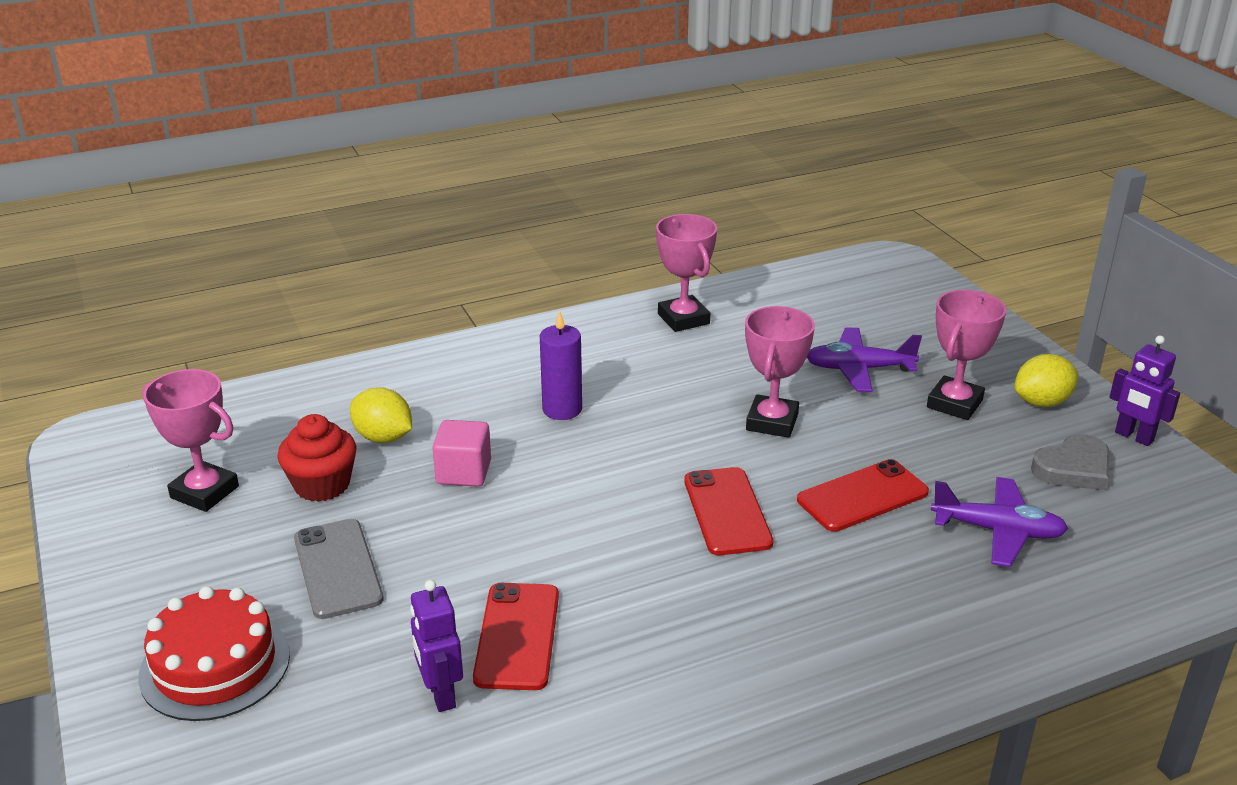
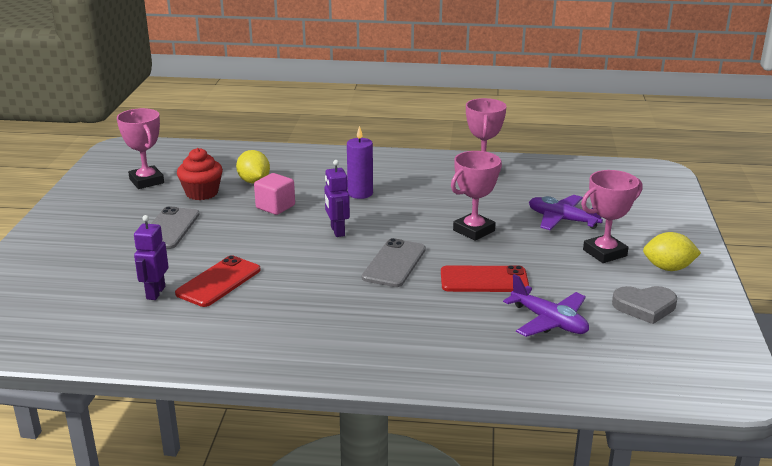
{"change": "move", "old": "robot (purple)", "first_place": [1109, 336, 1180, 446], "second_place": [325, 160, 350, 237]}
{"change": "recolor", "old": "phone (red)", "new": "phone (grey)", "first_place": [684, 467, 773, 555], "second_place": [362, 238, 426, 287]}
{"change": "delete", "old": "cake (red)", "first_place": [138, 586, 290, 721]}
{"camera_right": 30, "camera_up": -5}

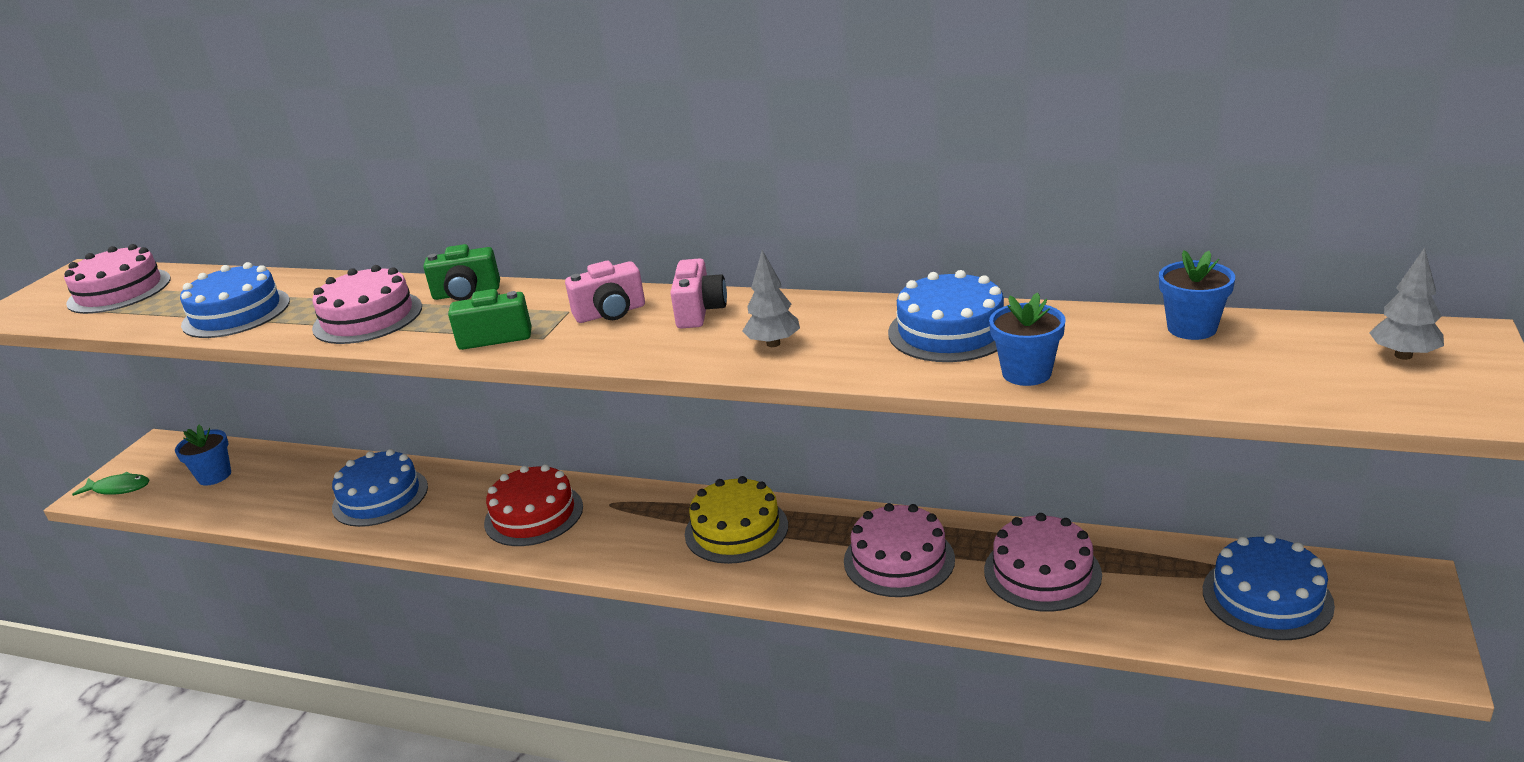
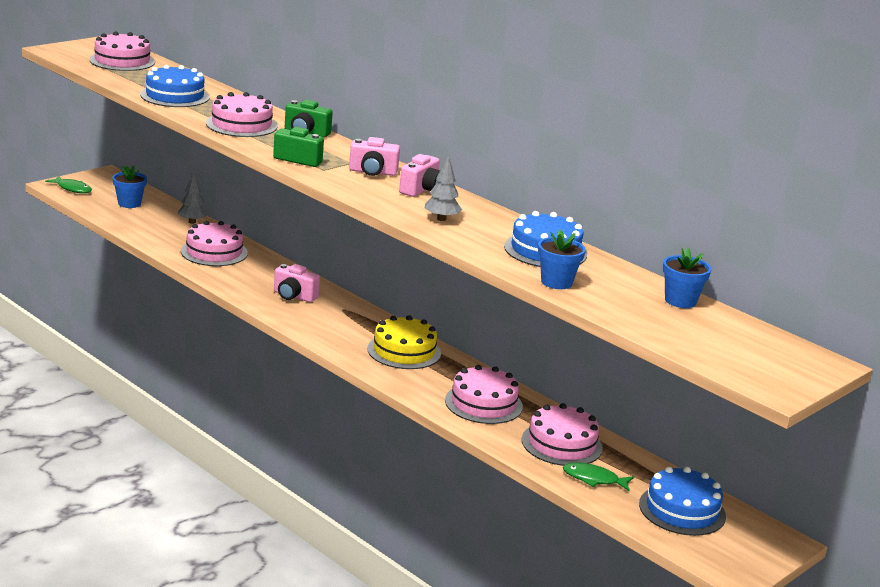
{"change": "move", "old": "tree (grey)", "first_place": [1370, 248, 1444, 360], "second_place": [178, 173, 208, 224]}
{"change": "recolor", "old": "cake (blue)", "new": "cake (pink)", "first_place": [332, 449, 428, 527], "second_place": [181, 221, 248, 266]}
{"change": "replace", "old": "cake (red)", "new": "camera (pink)", "first_place": [484, 464, 583, 546], "second_place": [274, 264, 320, 302]}
{"change": "insert", "new": "fish (green)", "second_place": [563, 463, 634, 491]}
{"camera_right": 20, "camera_up": -5}

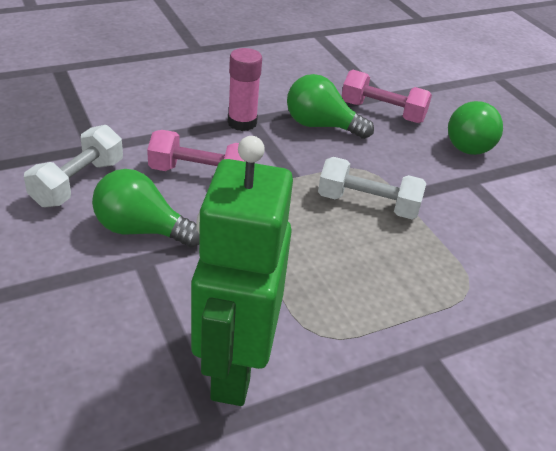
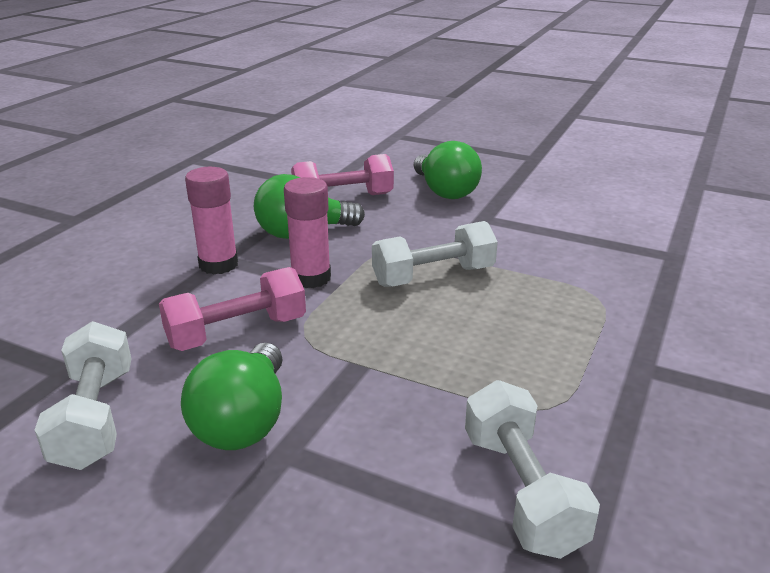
{"change": "replace", "old": "robot (green)", "new": "dumbbell (white)", "first_place": [191, 136, 293, 406], "second_place": [465, 380, 600, 559]}
{"change": "rotate", "old": "light bulb (green)", "first_place": [92, 169, 200, 248], "second_place": [181, 343, 283, 450], "degrees": -60}
{"change": "insert", "new": "glue stick (pink)", "second_place": [284, 177, 331, 288]}
{"camera_right": -35, "camera_up": -10}

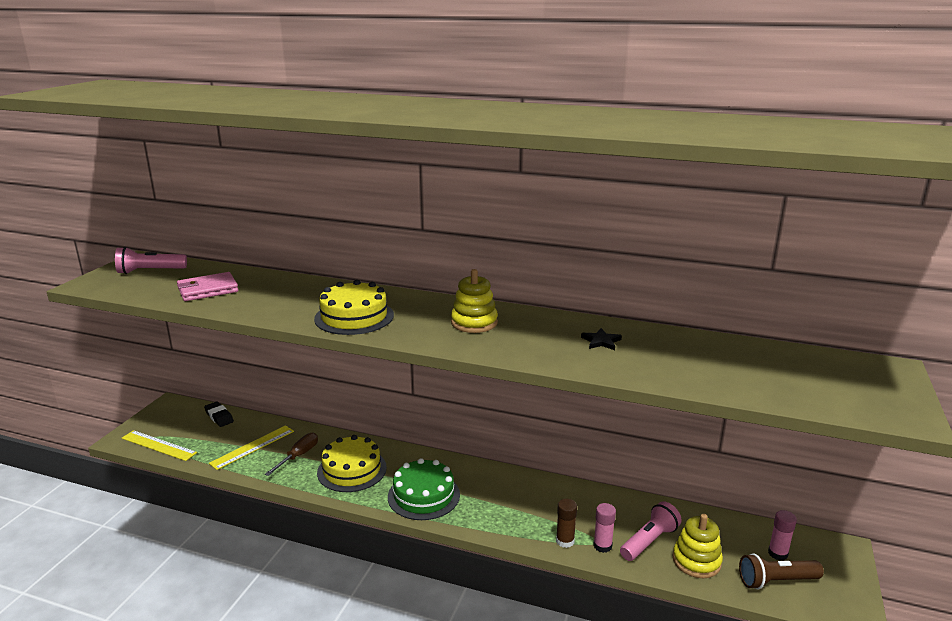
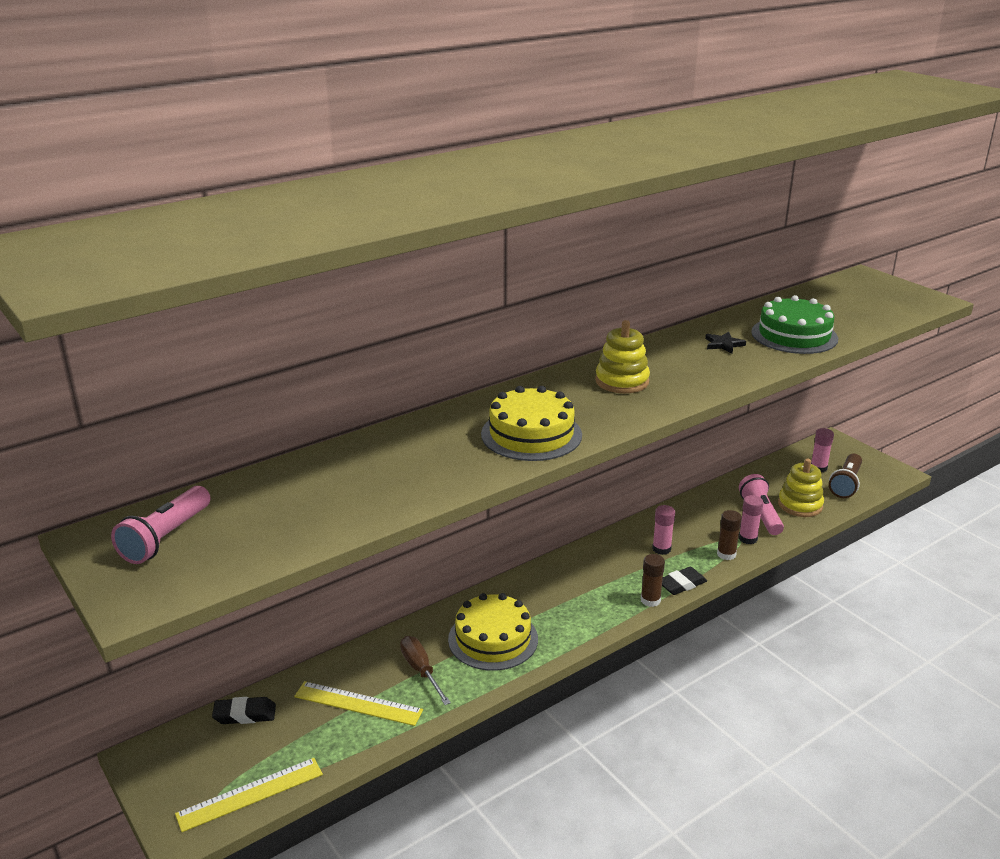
{"change": "delete", "old": "wallet (pink)", "first_place": [177, 272, 239, 301]}
{"change": "rotate", "old": "ruler (yellow)", "first_place": [209, 425, 294, 470], "second_place": [294, 681, 423, 726], "degrees": -60}
{"change": "move", "old": "cake (green)", "first_place": [388, 458, 460, 520], "second_place": [751, 295, 838, 354]}
{"change": "insert", "new": "glue stick (pink)", "second_place": [652, 505, 675, 555]}
{"change": "insert", "new": "glue stick (brown)", "second_place": [641, 554, 665, 607]}
{"change": "insert", "new": "eraser (black)", "second_place": [662, 567, 707, 595]}
{"camera_right": -55, "camera_up": 5}

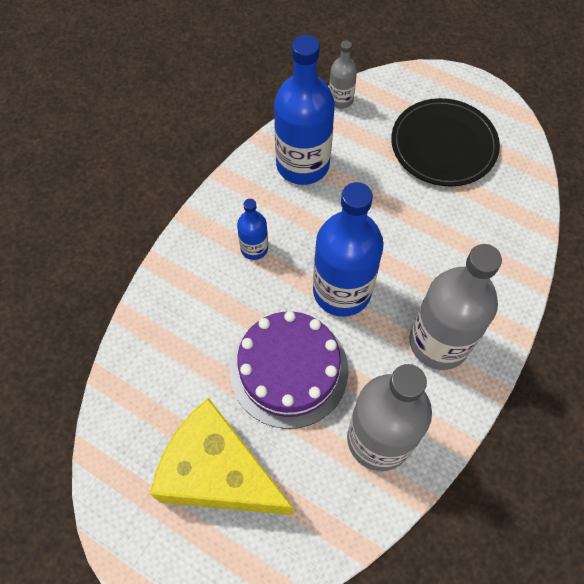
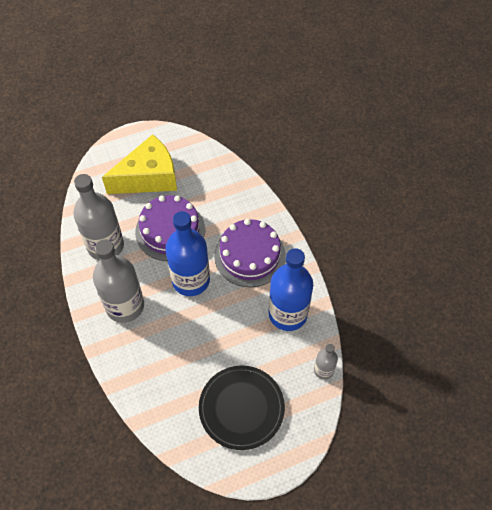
{"change": "replace", "old": "bottle (blue)", "new": "cake (purple)", "first_place": [237, 199, 268, 260], "second_place": [214, 219, 286, 287]}
{"camera_right": 125, "camera_up": -5}

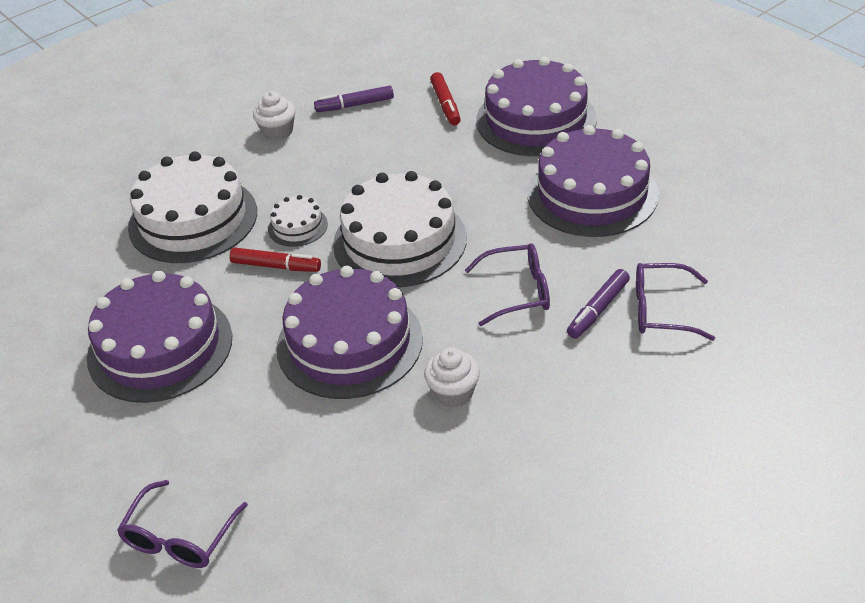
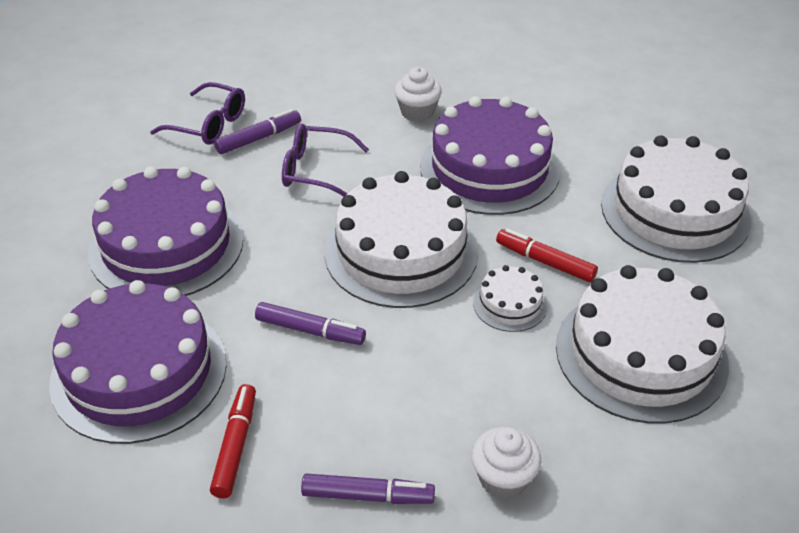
{"change": "recolor", "old": "cake (purple)", "new": "cake (white)", "first_place": [87, 271, 232, 403], "second_place": [601, 135, 751, 263]}
{"change": "delete", "old": "glasses (purple)", "first_place": [117, 480, 248, 568]}
{"change": "insert", "new": "marker (purple)", "second_place": [255, 302, 366, 345]}
{"camera_right": -165, "camera_up": 0}

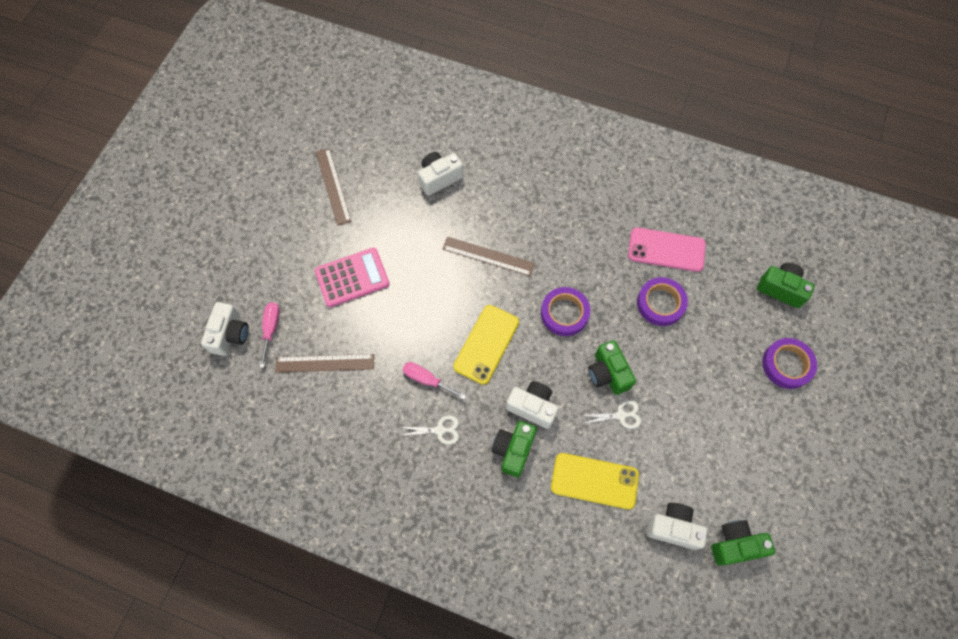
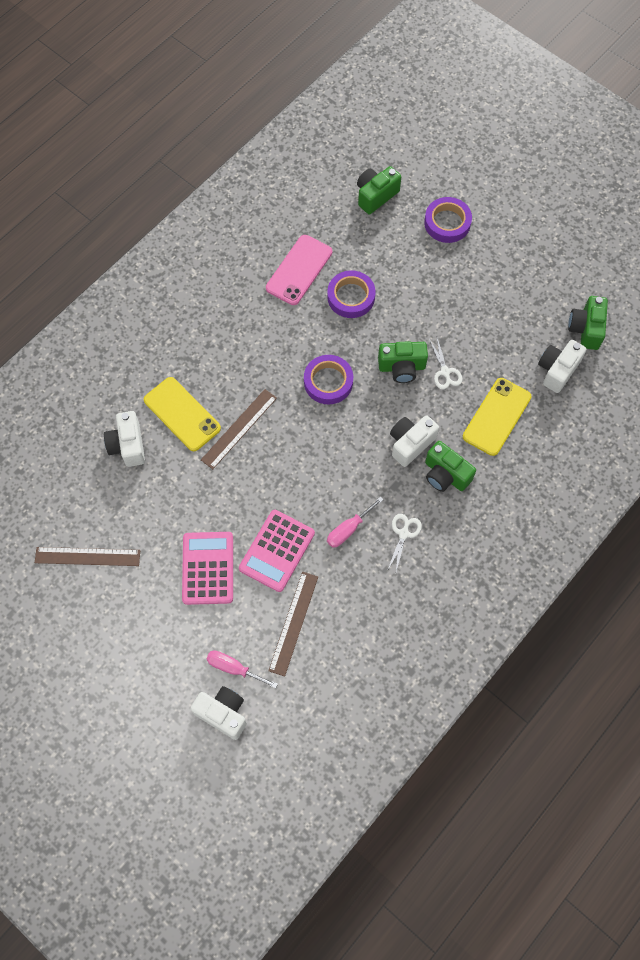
{"change": "move", "old": "phone (yellow)", "first_place": [453, 305, 519, 385], "second_place": [144, 377, 221, 452]}
{"change": "rotate", "old": "scissors (white)", "first_place": [579, 400, 641, 429], "second_place": [429, 338, 463, 389], "degrees": 150}
{"change": "insert", "new": "calculator (pink)", "second_place": [239, 510, 315, 592]}
{"camera_right": -70, "camera_up": 0}

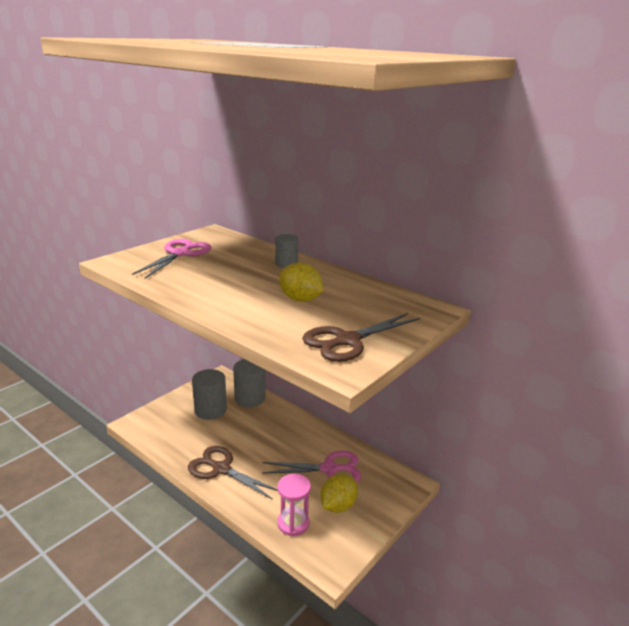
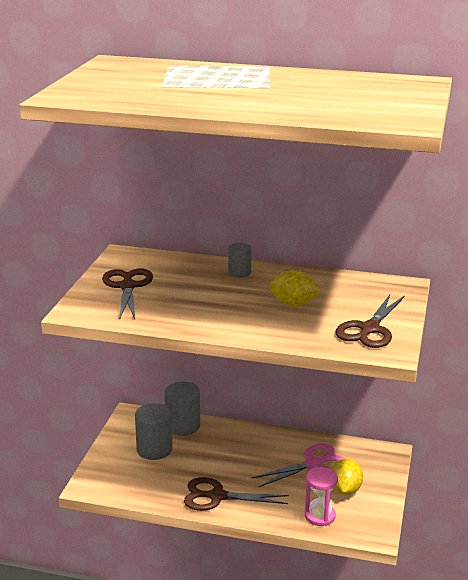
{"change": "recolor", "old": "scissors (pink)", "new": "scissors (brown)", "first_place": [132, 239, 211, 279], "second_place": [102, 268, 153, 320]}
{"camera_right": -25, "camera_up": 0}

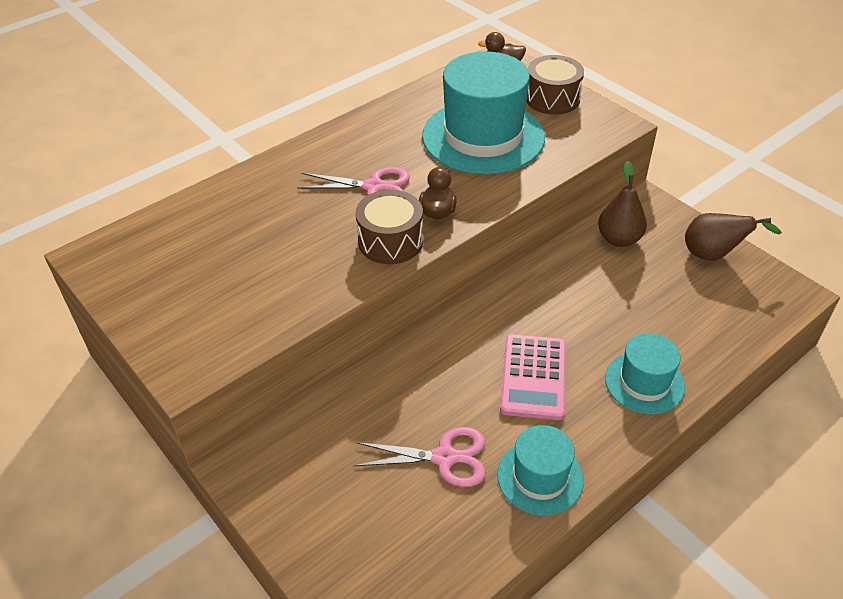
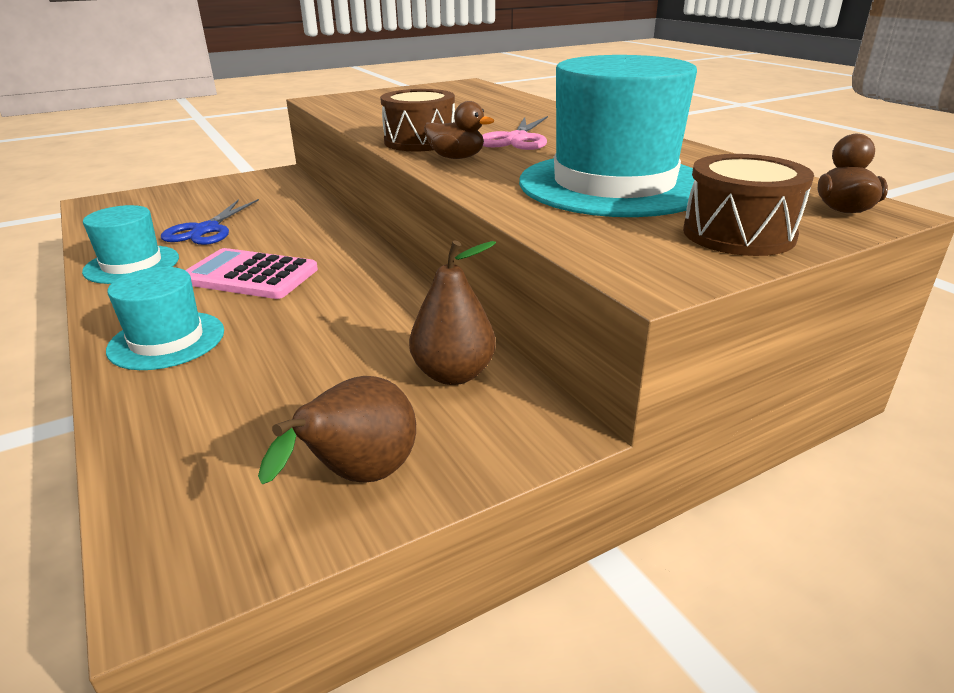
{"change": "recolor", "old": "scissors (pink)", "new": "scissors (blue)", "first_place": [353, 427, 486, 487], "second_place": [161, 199, 259, 245]}
{"camera_right": 100, "camera_up": -15}

